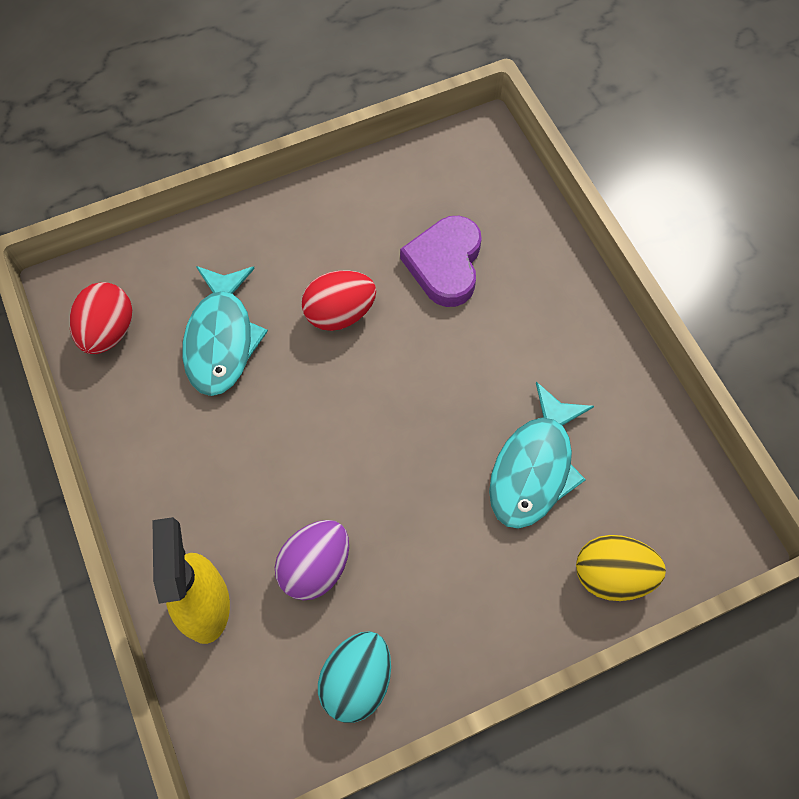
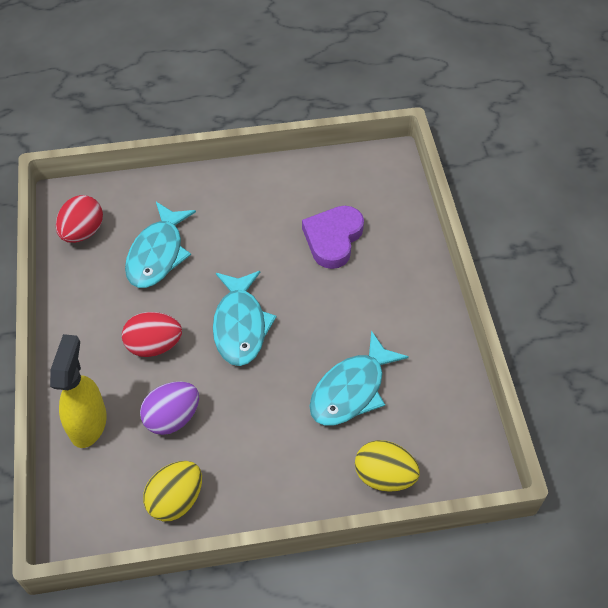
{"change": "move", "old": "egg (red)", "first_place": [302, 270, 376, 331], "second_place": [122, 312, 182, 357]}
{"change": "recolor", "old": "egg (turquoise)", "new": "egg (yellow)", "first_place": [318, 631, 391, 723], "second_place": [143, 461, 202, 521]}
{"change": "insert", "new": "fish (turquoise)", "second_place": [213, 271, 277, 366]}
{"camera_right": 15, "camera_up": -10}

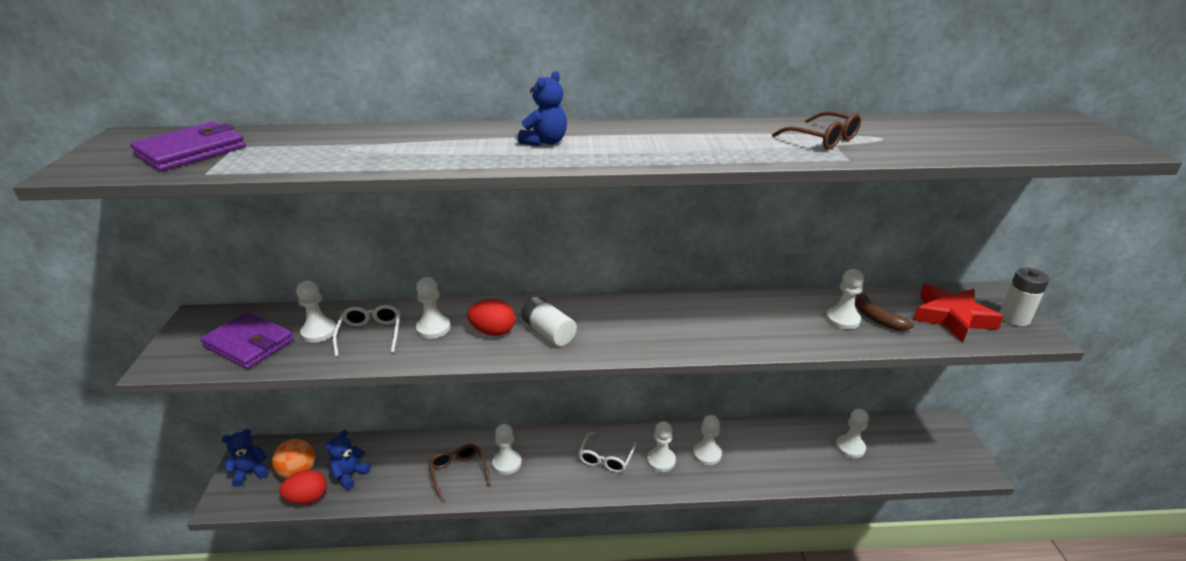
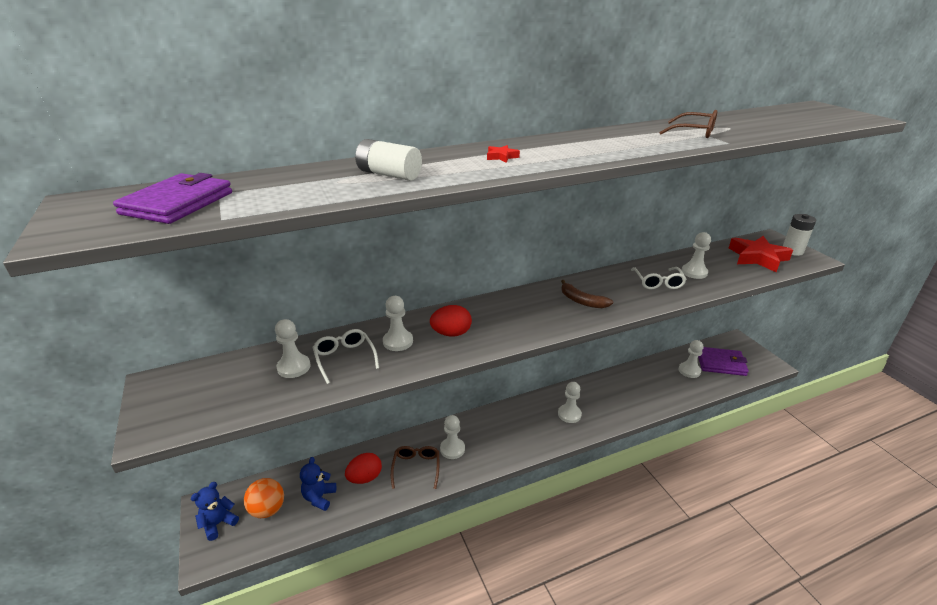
{"change": "replace", "old": "teddy bear (blue)", "new": "star (red)", "first_place": [518, 71, 567, 146], "second_place": [487, 145, 520, 163]}
{"change": "move", "old": "banana (brown)", "first_place": [855, 293, 914, 331], "second_place": [561, 280, 613, 308]}
{"change": "move", "old": "battery (white)", "first_place": [521, 297, 577, 346], "second_place": [355, 139, 422, 181]}
{"change": "move", "old": "wallet (purple)", "first_place": [200, 311, 294, 369], "second_place": [698, 347, 749, 376]}
{"change": "delete", "old": "pawn (white)", "first_place": [693, 415, 722, 465]}
{"change": "move", "old": "glasses (white)", "first_place": [578, 432, 636, 473], "second_place": [631, 267, 687, 289]}
{"change": "rotate", "old": "glasses (brown)", "first_place": [429, 444, 490, 502], "second_place": [391, 446, 439, 489], "degrees": 45}
{"change": "move", "old": "egg (red)", "first_place": [279, 470, 327, 504], "second_place": [345, 453, 382, 484]}
{"camera_right": -20, "camera_up": 0}

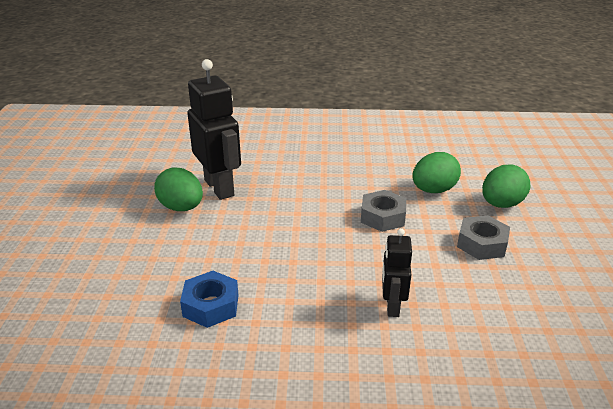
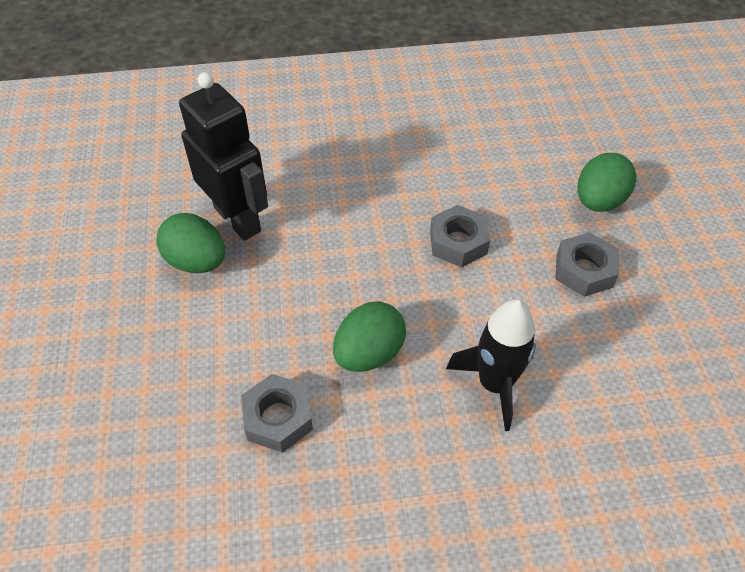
{"change": "move", "old": "egg (green)", "first_place": [413, 152, 461, 193], "second_place": [333, 302, 406, 372]}
{"change": "replace", "old": "robot (black)", "new": "rocket (black)", "first_place": [382, 228, 412, 317], "second_place": [446, 299, 536, 431]}
{"change": "recolor", "old": "nut (blue)", "new": "nut (grey)", "first_place": [180, 271, 239, 328], "second_place": [241, 374, 313, 453]}
{"camera_right": -10, "camera_up": 20}

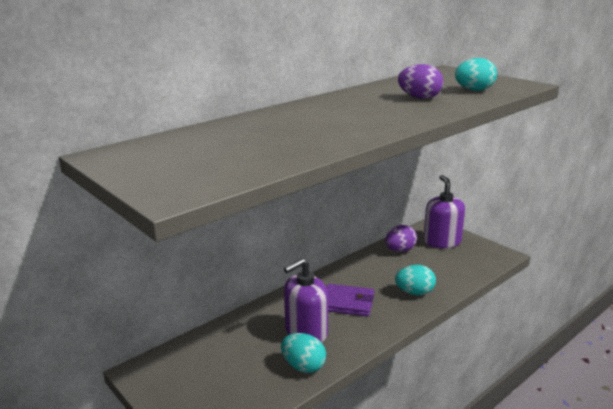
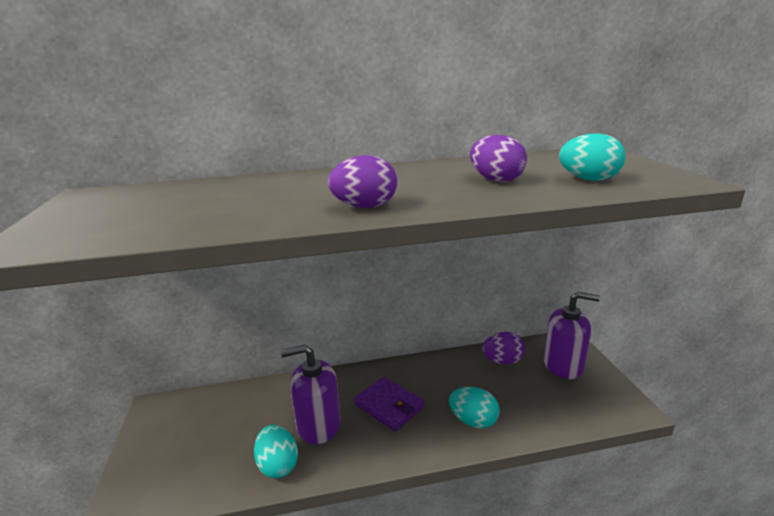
{"change": "rotate", "old": "soap dispenser (purple)", "first_place": [423, 175, 465, 248], "second_place": [544, 291, 600, 379], "degrees": 75}
{"change": "insert", "new": "egg (purple)", "second_place": [328, 155, 397, 208]}
{"camera_right": 30, "camera_up": 0}

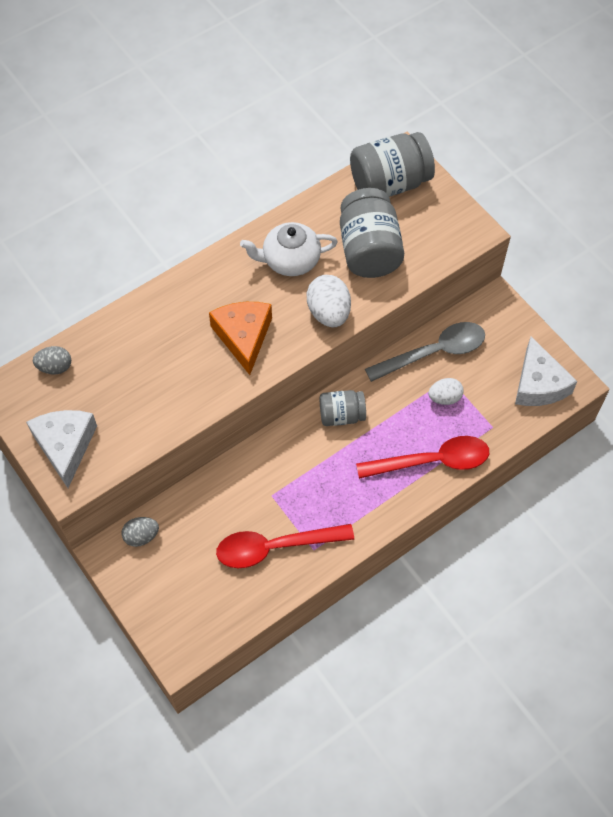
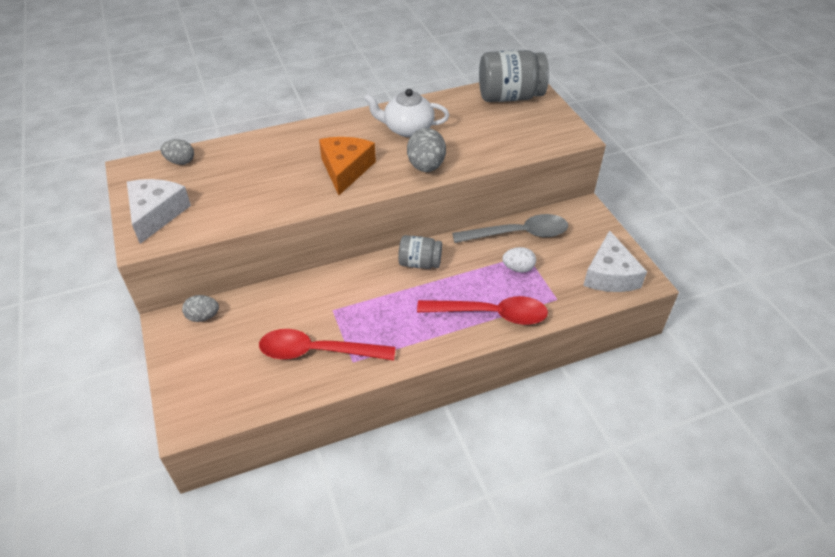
{"change": "delete", "old": "jar (grey)", "first_place": [340, 188, 404, 278]}
{"change": "recolor", "old": "egg (white)", "new": "egg (grey)", "first_place": [307, 275, 351, 327], "second_place": [407, 128, 446, 172]}
{"camera_right": 15, "camera_up": -15}

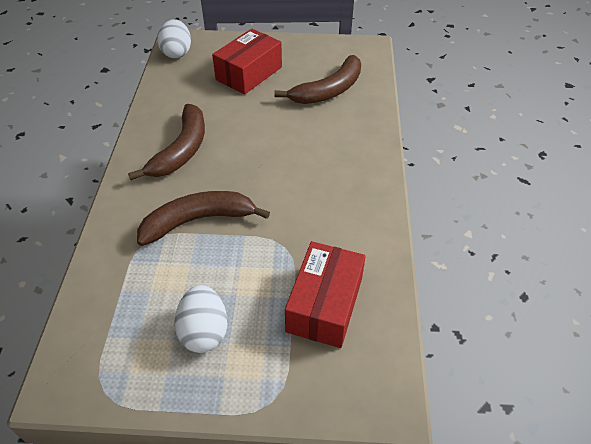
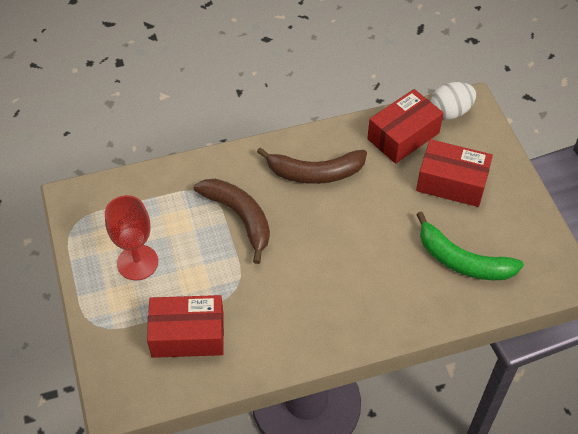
{"change": "recolor", "old": "banana (brown)", "new": "banana (green)", "first_place": [274, 55, 361, 104], "second_place": [416, 211, 524, 280]}
{"change": "replace", "old": "egg (white)", "new": "goblet (red)", "first_place": [175, 285, 228, 353], "second_place": [105, 195, 158, 280]}
{"change": "insert", "new": "box (red)", "second_place": [367, 89, 444, 164]}
{"camera_right": 70, "camera_up": 5}

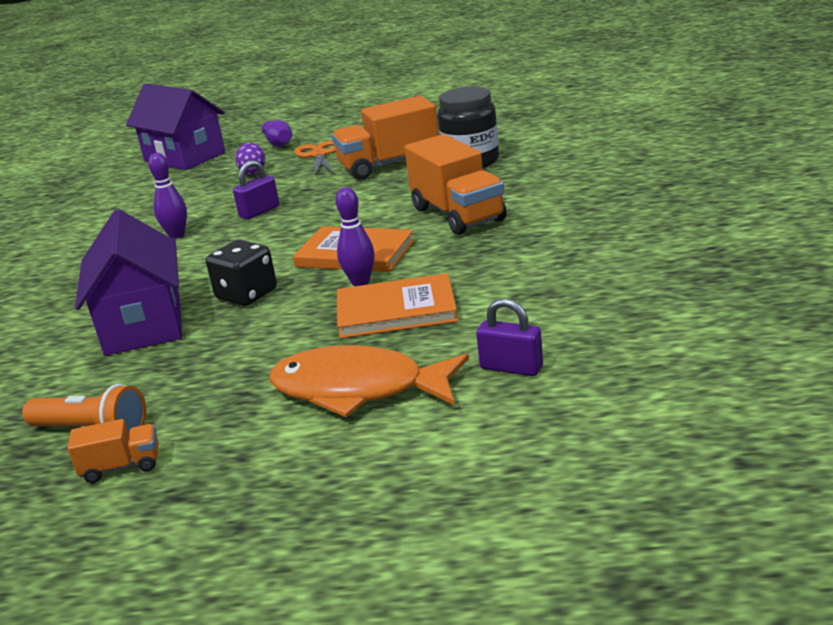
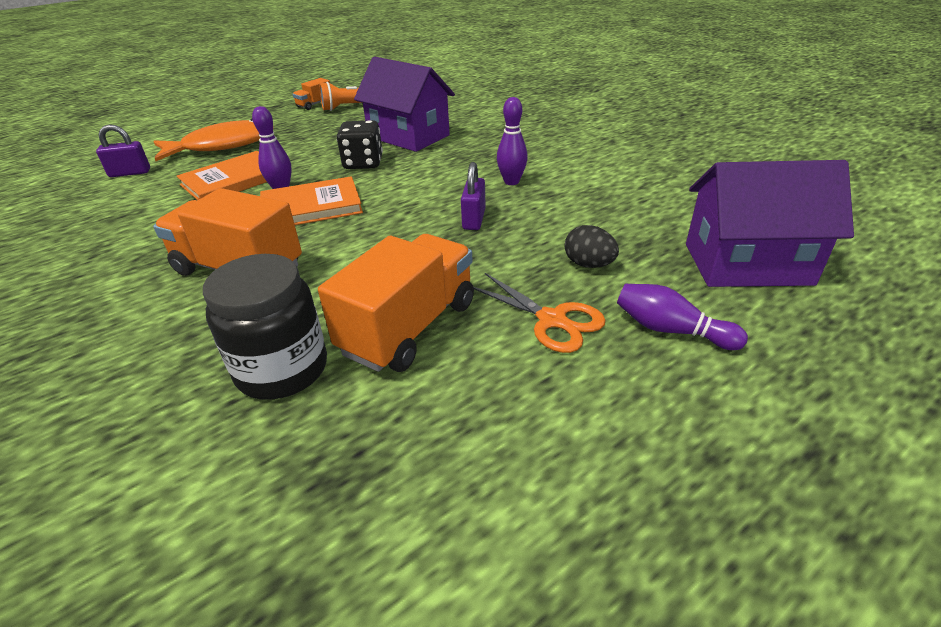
{"change": "recolor", "old": "egg (purple)", "new": "egg (black)", "first_place": [235, 143, 266, 175], "second_place": [565, 225, 619, 268]}
{"camera_right": 140, "camera_up": 10}

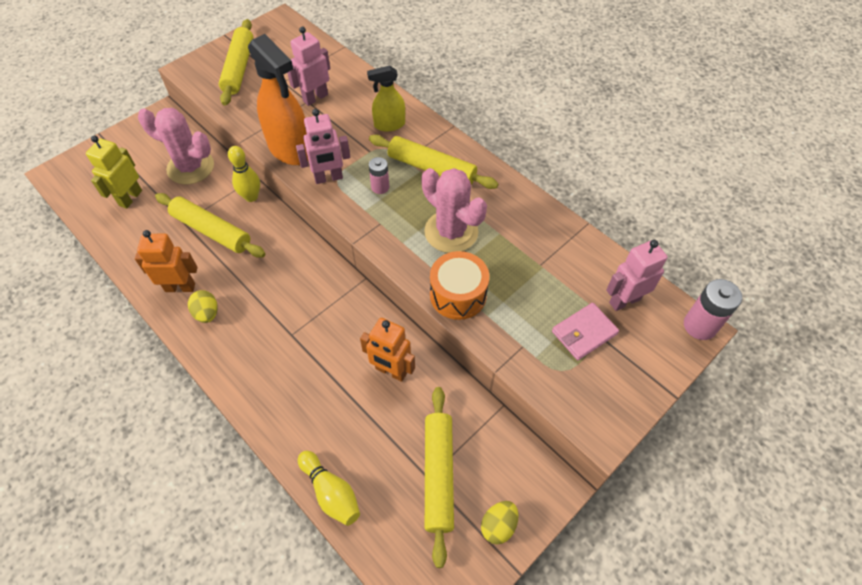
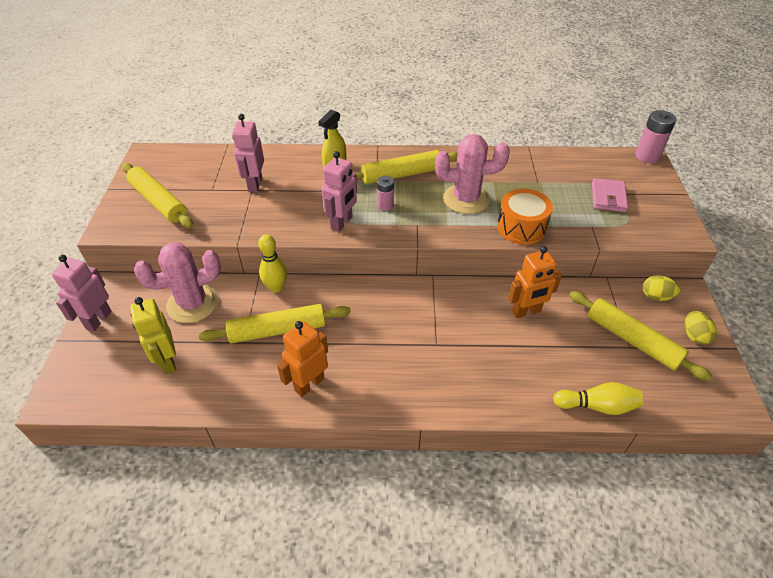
{"change": "delete", "old": "spray bottle (orange)", "first_place": [248, 34, 309, 165]}
{"change": "move", "old": "robot (pink)", "first_place": [606, 240, 668, 311], "second_place": [52, 255, 112, 331]}
{"change": "move", "old": "egg (yellow)", "first_place": [188, 290, 218, 323], "second_place": [643, 275, 680, 301]}
{"camera_right": -45, "camera_up": -10}

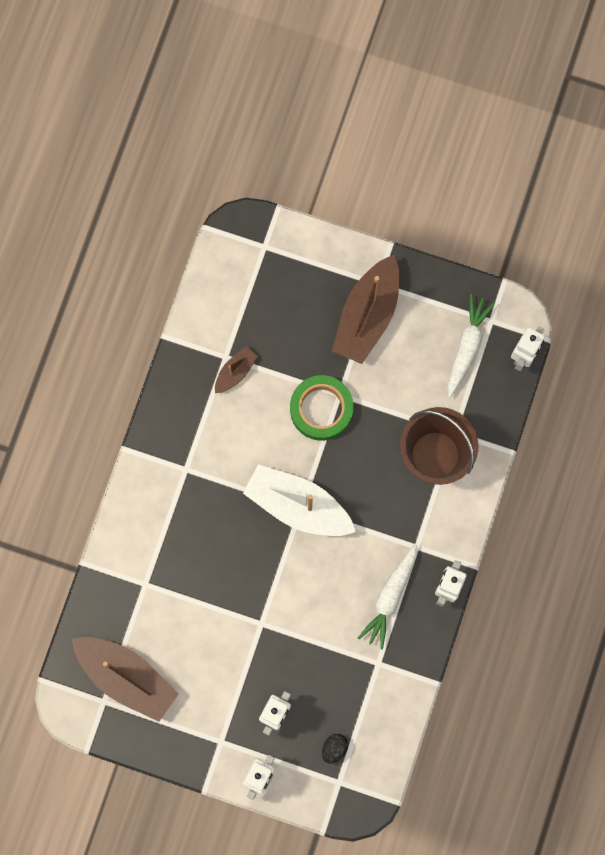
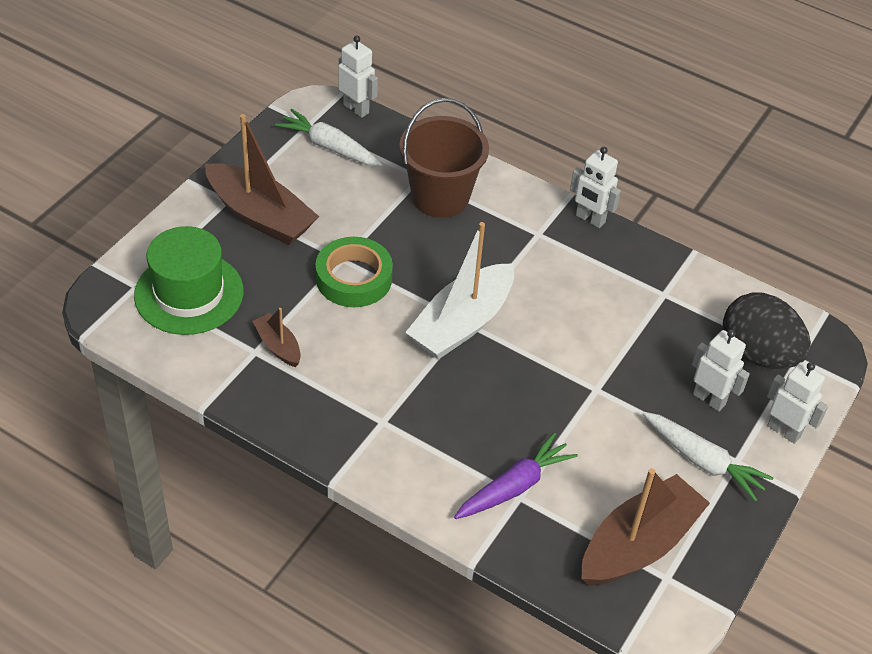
{"change": "move", "old": "carrot (white)", "first_place": [358, 544, 417, 650], "second_place": [643, 412, 774, 502]}
{"change": "resize", "old": "egg (black)", "first_place": [322, 734, 348, 764], "second_place": [723, 292, 811, 369], "factor": 2.42}
{"change": "insert", "new": "hat (green)", "second_place": [134, 226, 244, 335]}
{"change": "insert", "new": "carrot (purple)", "second_place": [454, 433, 578, 519]}
{"camera_right": -80, "camera_up": -30}

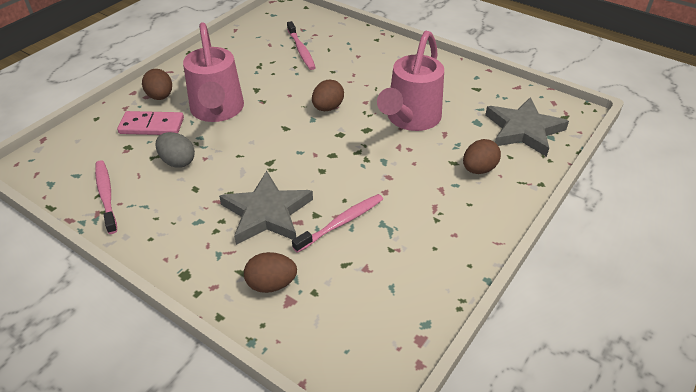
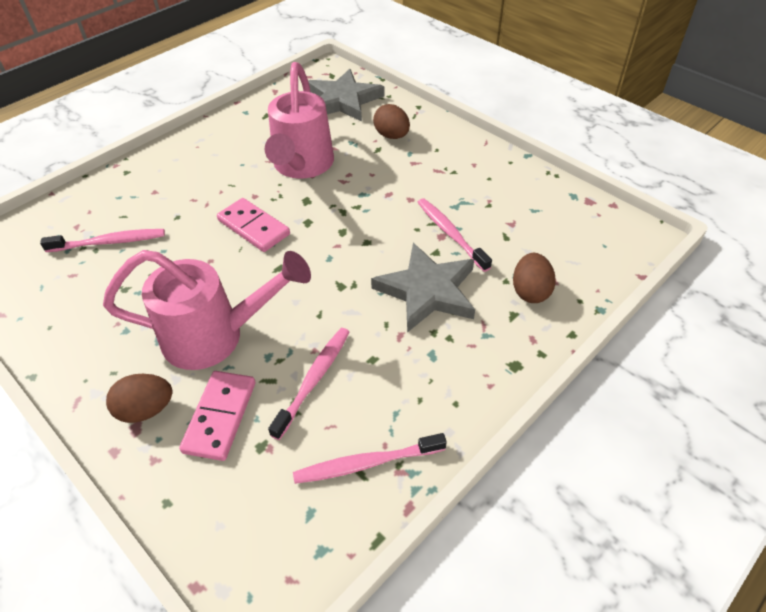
{"change": "rotate", "old": "watering can (pink)", "first_place": [377, 31, 444, 131], "second_place": [265, 62, 334, 179], "degrees": 60}
{"change": "replace", "old": "egg (brown)", "new": "domino (pink)", "first_place": [312, 79, 344, 111], "second_place": [217, 198, 290, 252]}
{"change": "replace", "old": "egg (grey)", "new": "toothbrush (pink)", "first_place": [155, 132, 195, 168], "second_place": [268, 328, 349, 440]}
{"camera_right": -80, "camera_up": 5}

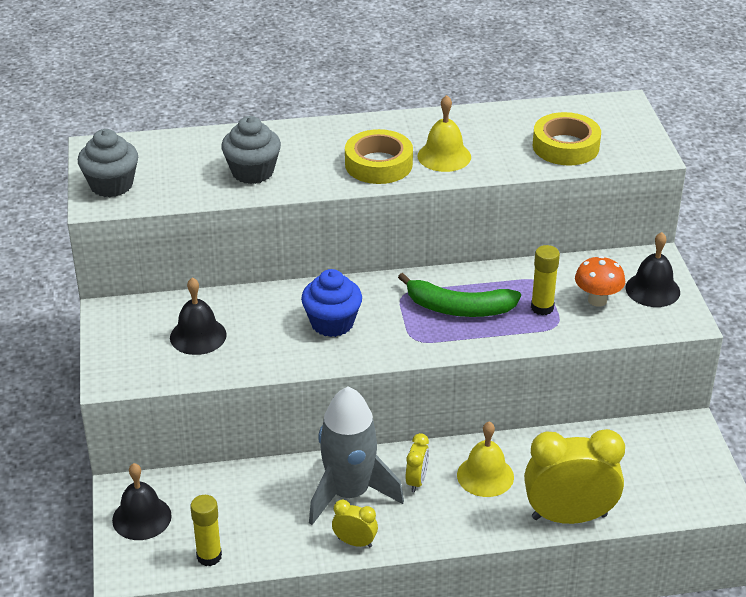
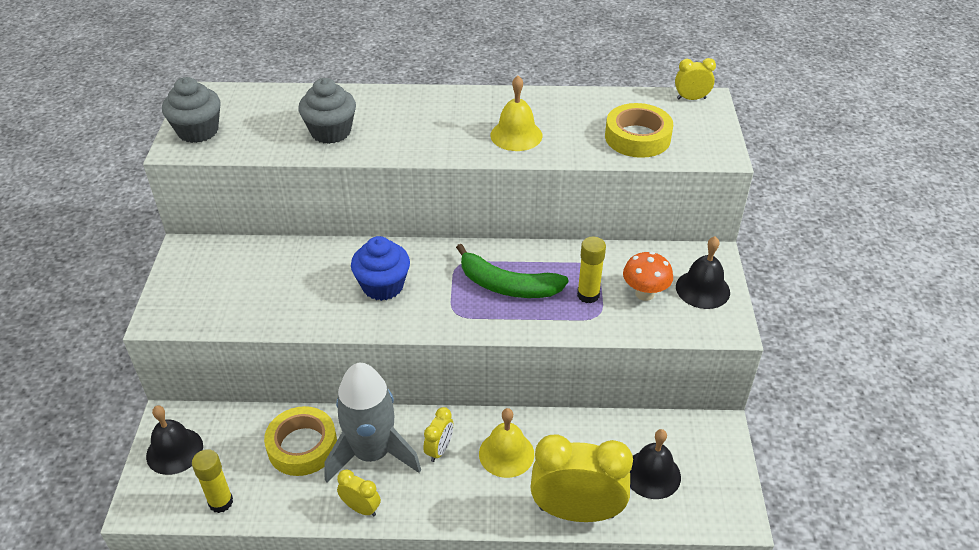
{"change": "move", "old": "tape (yellow)", "first_place": [345, 129, 413, 184], "second_place": [264, 406, 337, 476]}
{"change": "move", "old": "bell (black)", "first_place": [170, 277, 227, 355], "second_place": [630, 429, 681, 499]}
{"change": "insert", "new": "clock (yellow)", "second_place": [675, 58, 716, 100]}
{"camera_right": 10, "camera_up": 5}

